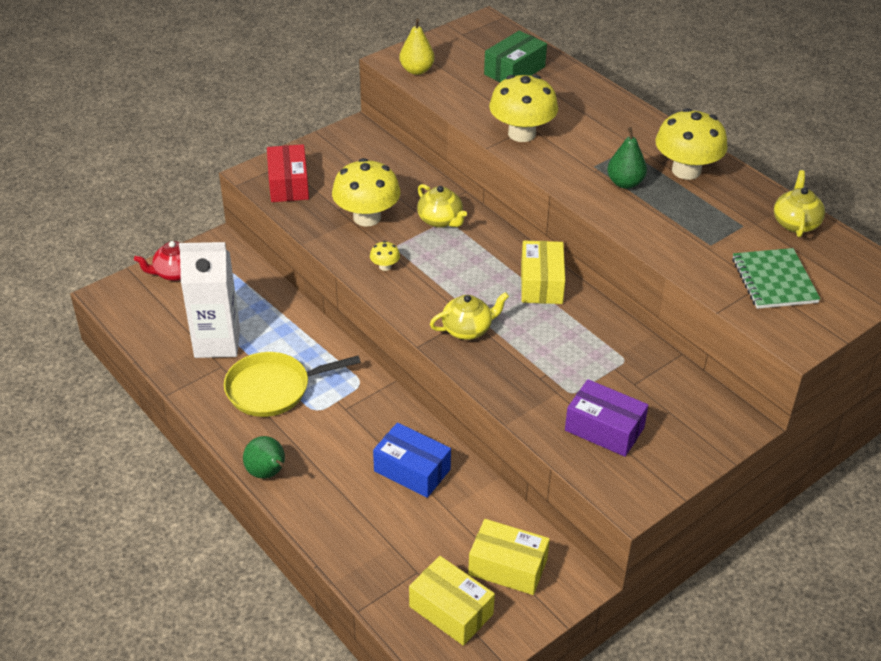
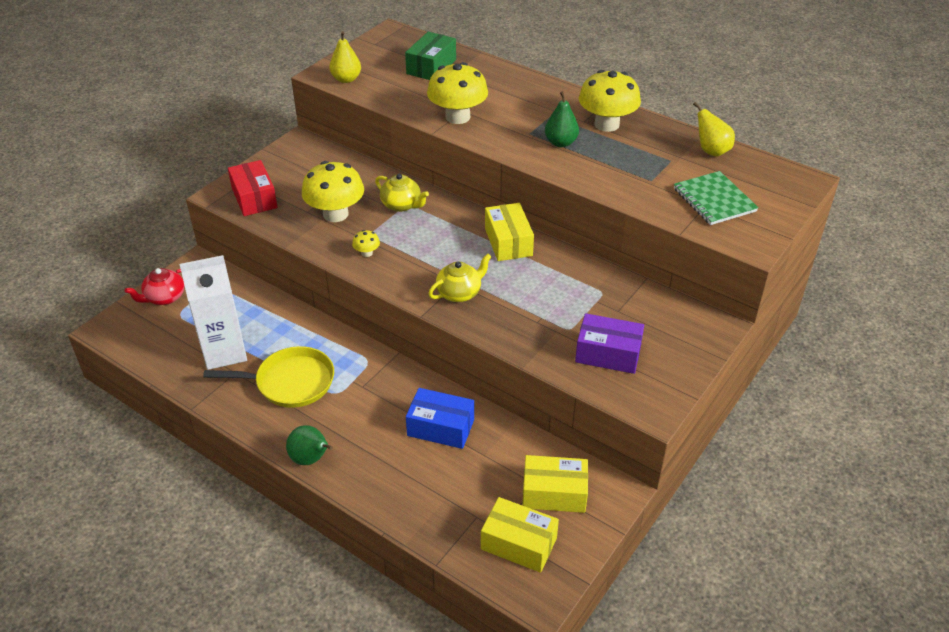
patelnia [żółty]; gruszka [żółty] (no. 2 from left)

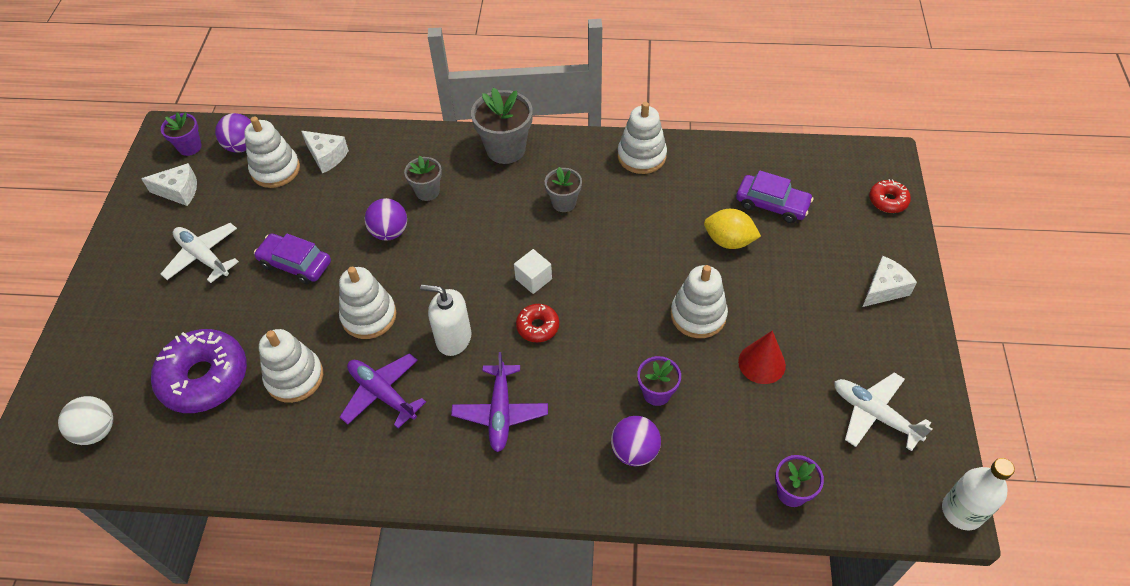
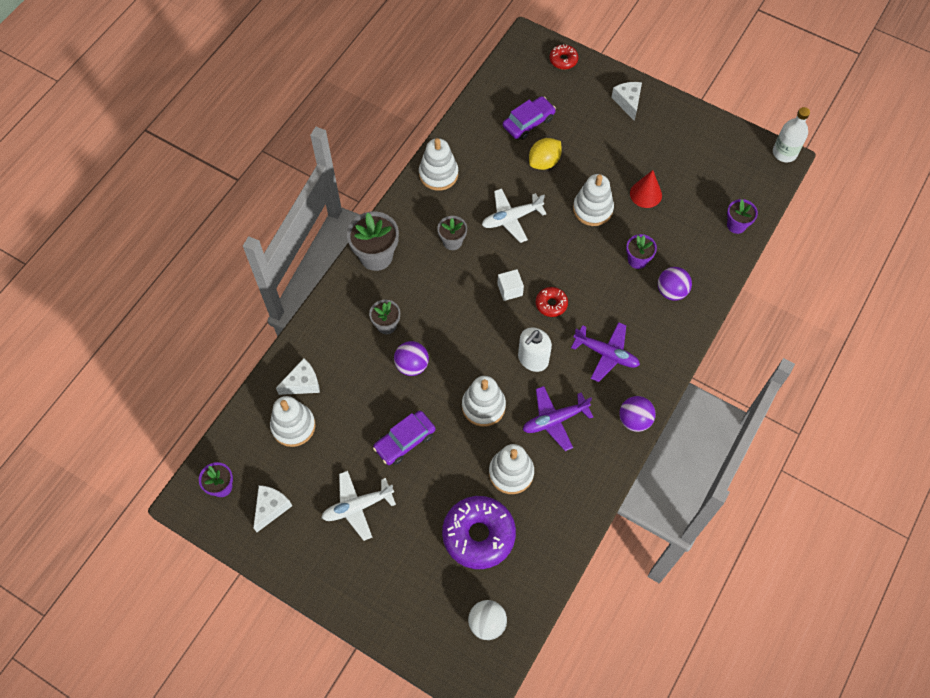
samolot [biały] (no. 2 from left); piłka [fioletowy] (no. 2 from left)

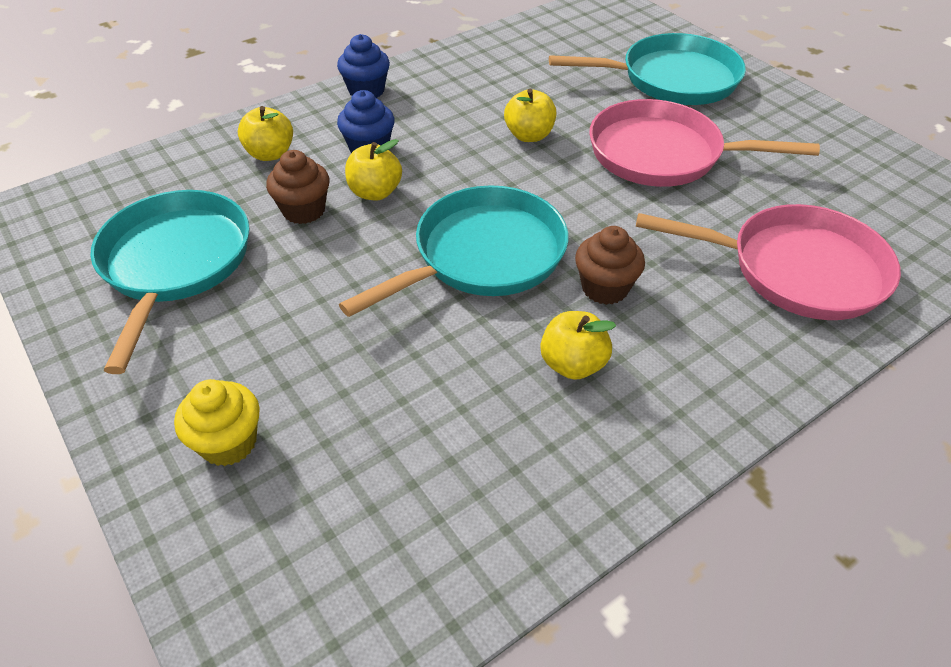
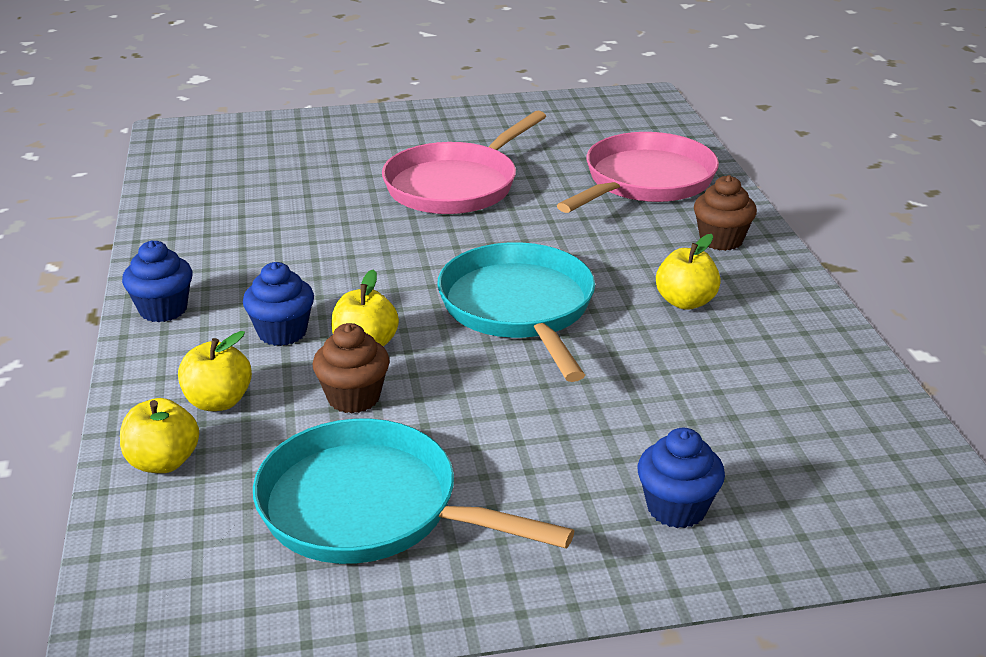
jabłko [żółty] (no. 1 from left); muffinka [niebieski] (no. 3 from left); muffinka [brązowy] (no. 2 from left); patelnia [turkusowy] (no. 3 from left in the first image)

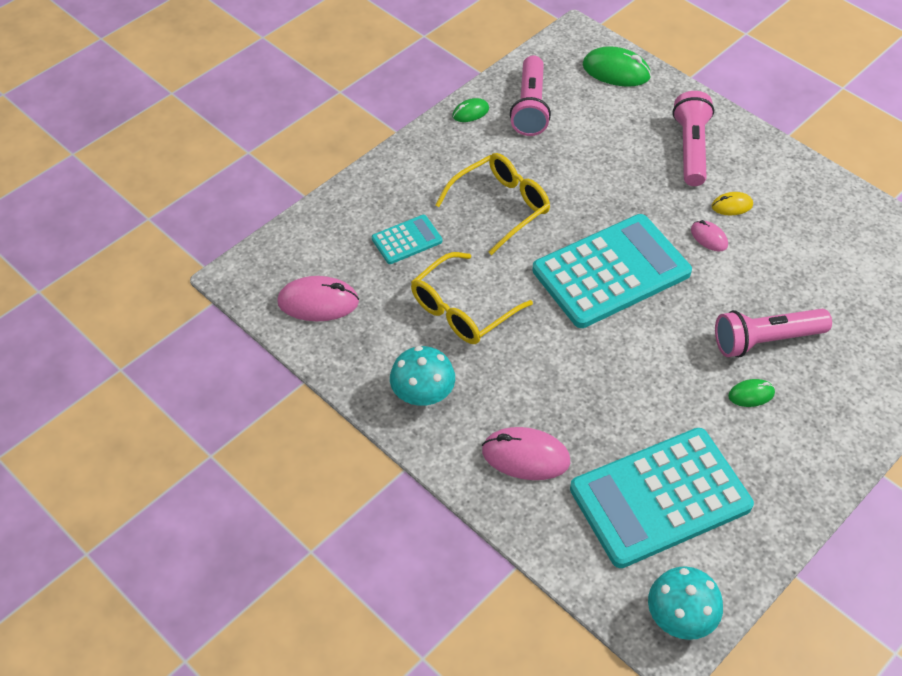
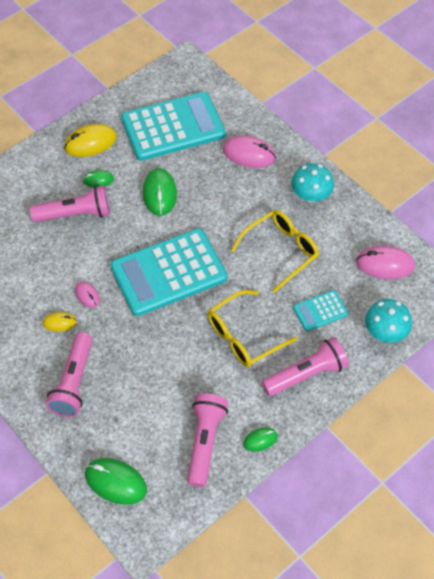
myszka [żółty] (no. 2 from left); myszka [zielony] (no. 3 from left); latarka [różowy] (no. 4 from left); grzyb [turkusowy] (no. 2 from left)

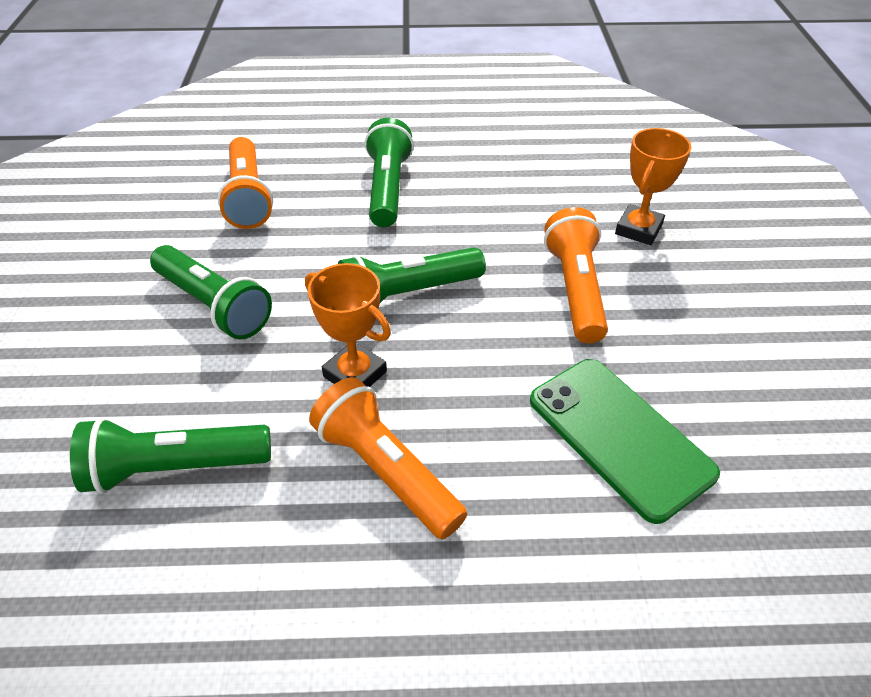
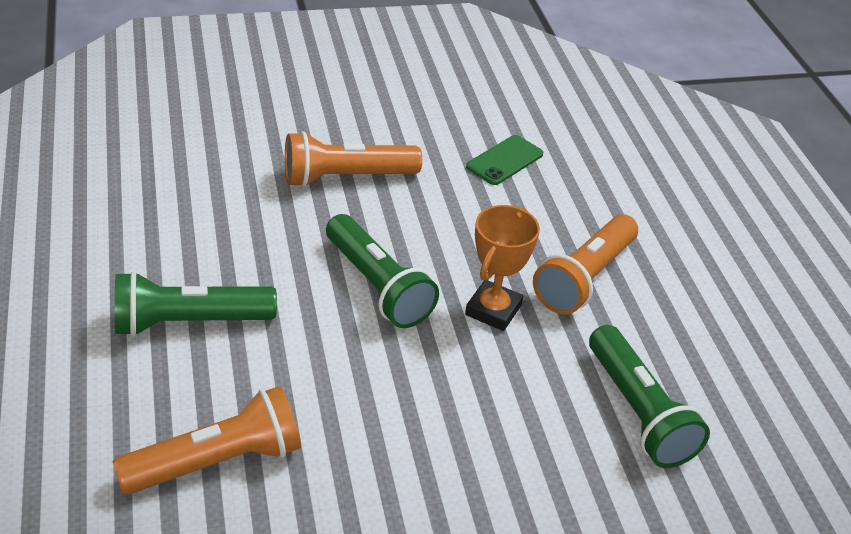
telefon [zielony]; latarka [zielony] (no. 2 from left in the first image); puchar [pomarańczowy] (no. 2 from left in the first image)

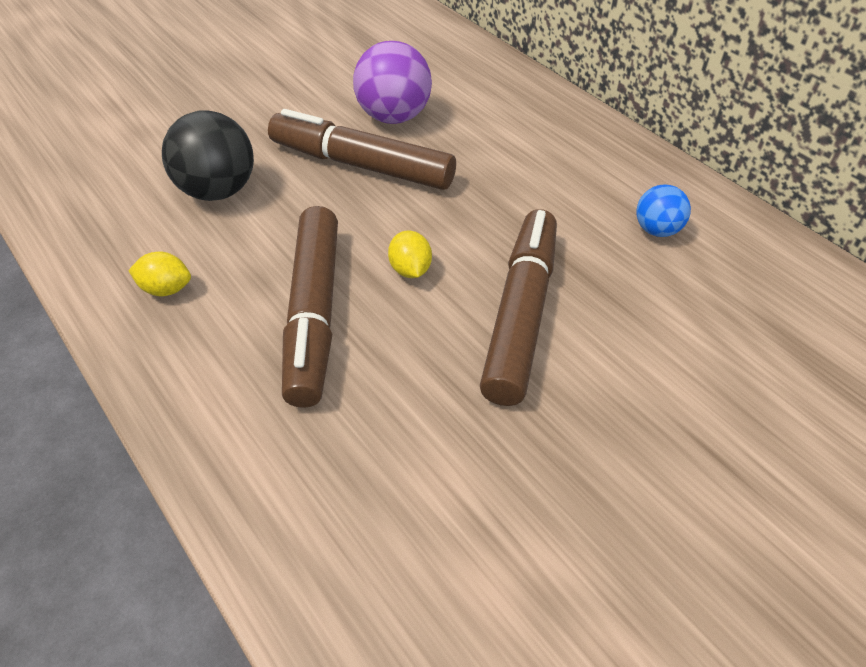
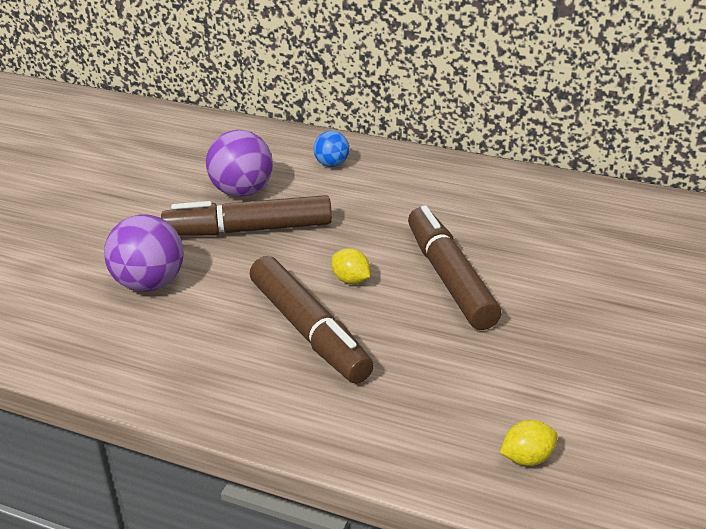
piłka [fioletowy] (no. 1 from left); piłka [niebieski]; cytryna [żółty] (no. 2 from left)

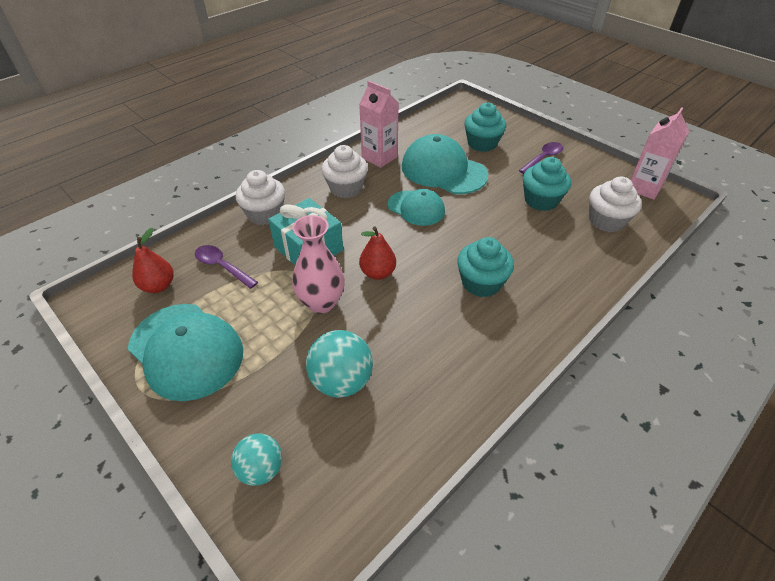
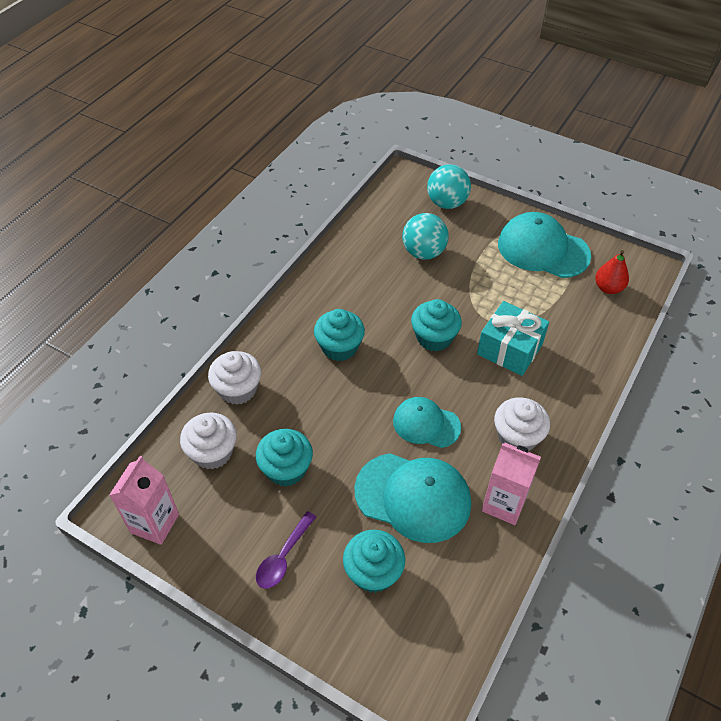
muffinka [biały] (no. 2 from left); muffinka [turkusowy] (no. 4 from left); piłka [turkusowy] (no. 2 from left); łyżka [fioletowy] (no. 1 from left in the first image); wazon [różowy]

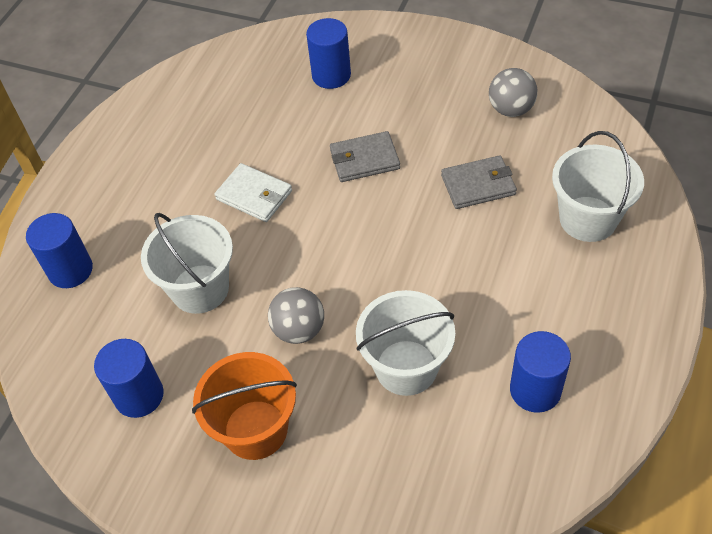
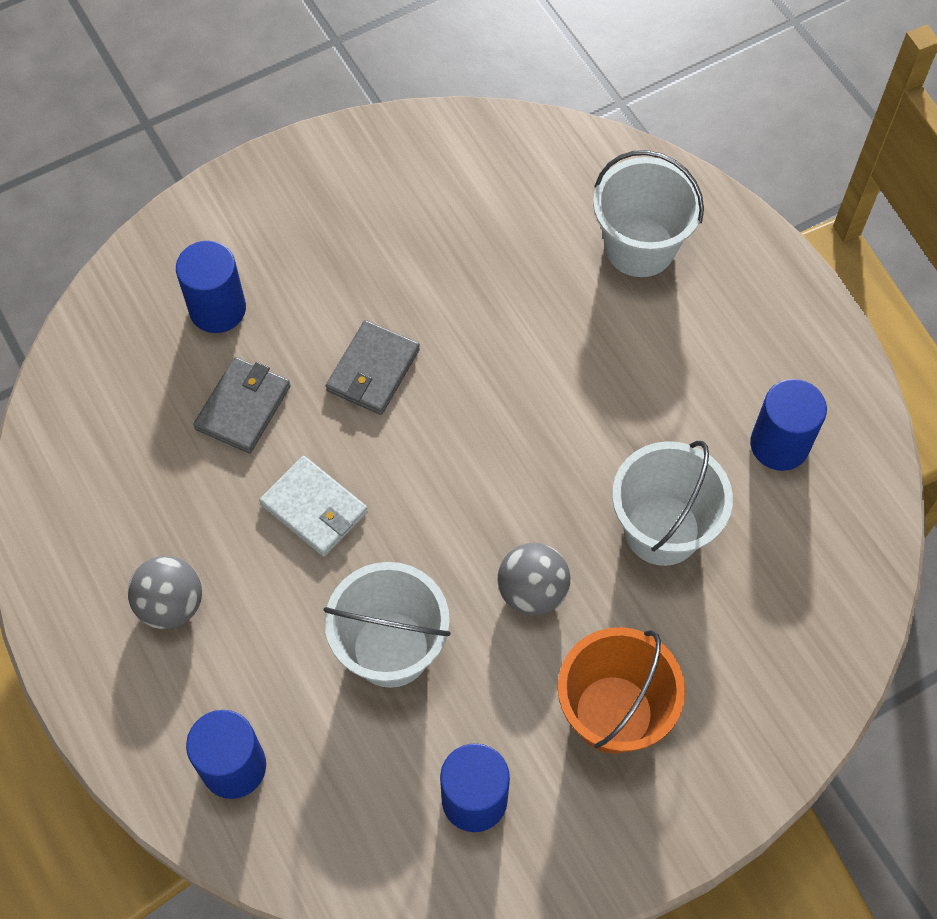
piłka [szary] (no. 1 from left); portfel [szary] (no. 1 from left); portfel [biały]

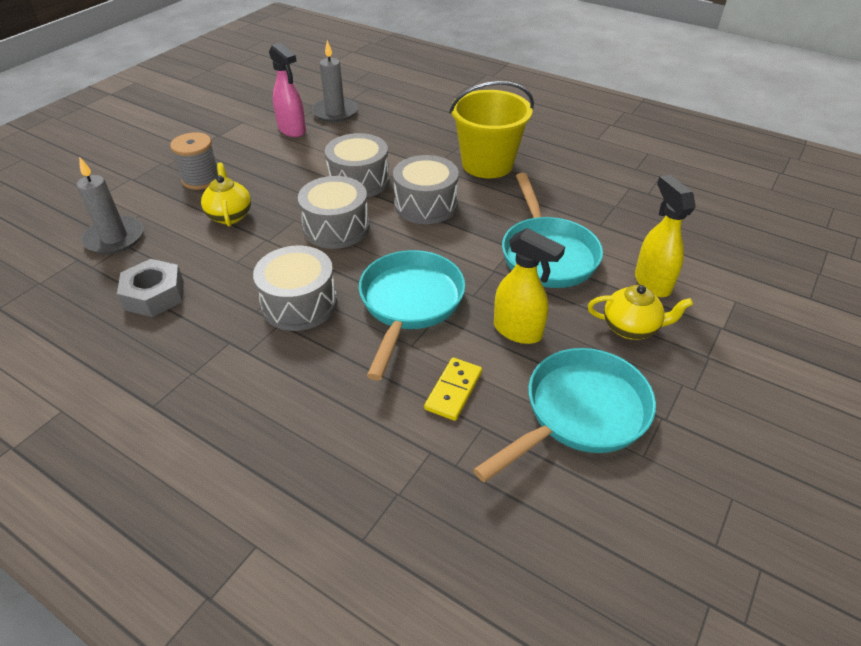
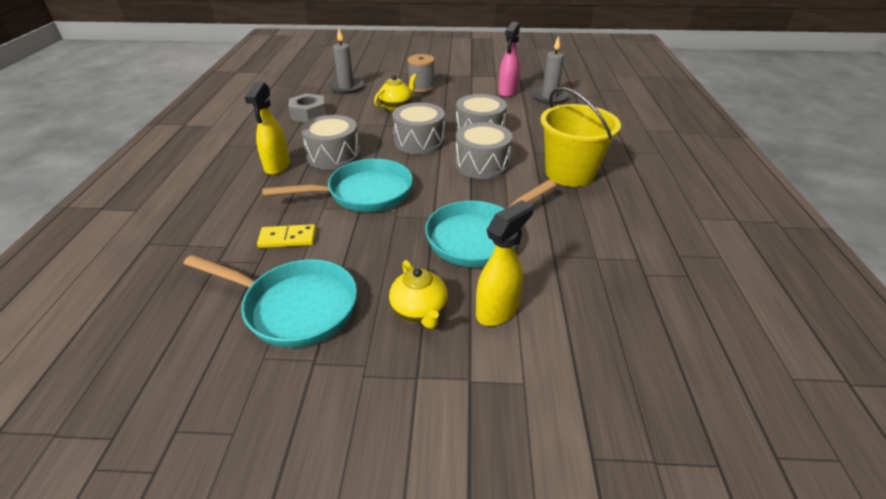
spryskiwacz [żółty] (no. 1 from left)

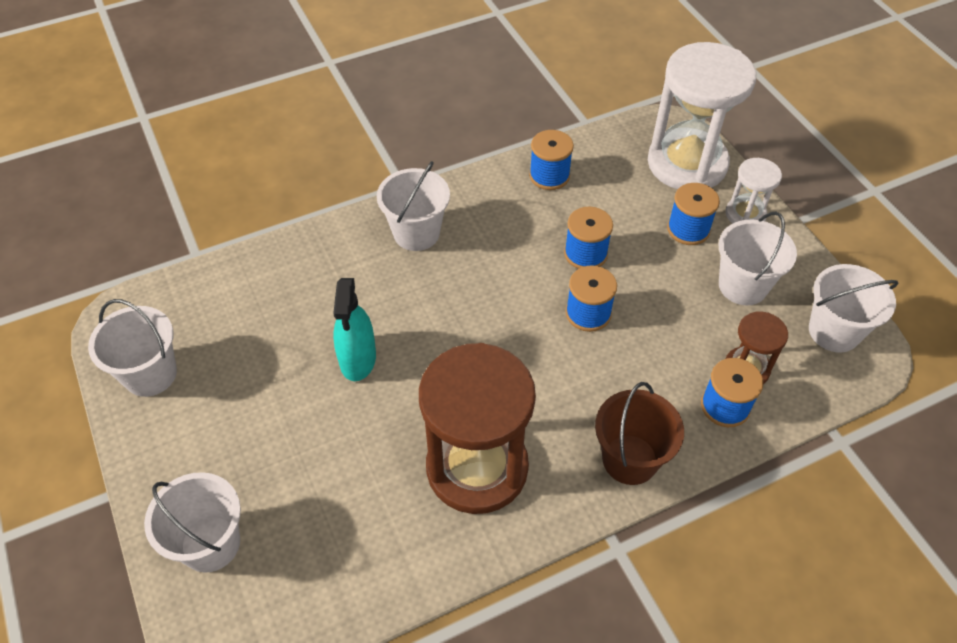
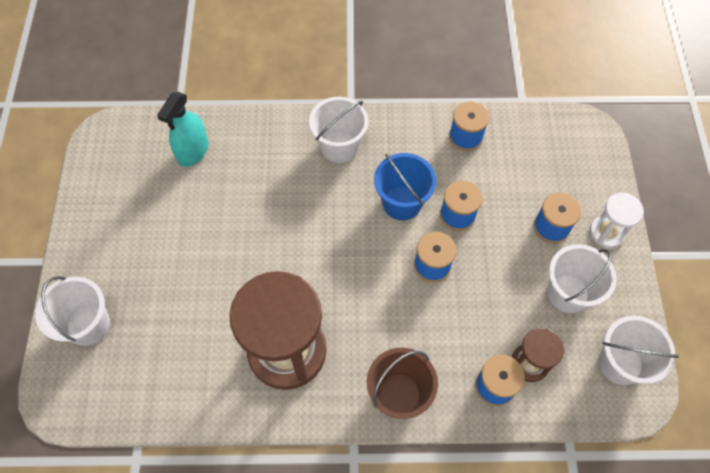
spryskiwacz [turkusowy]; wiadro [niebieski]; wiadro [biały] (no. 1 from left in the first image); klepsydra [biały] (no. 1 from left in the first image)

